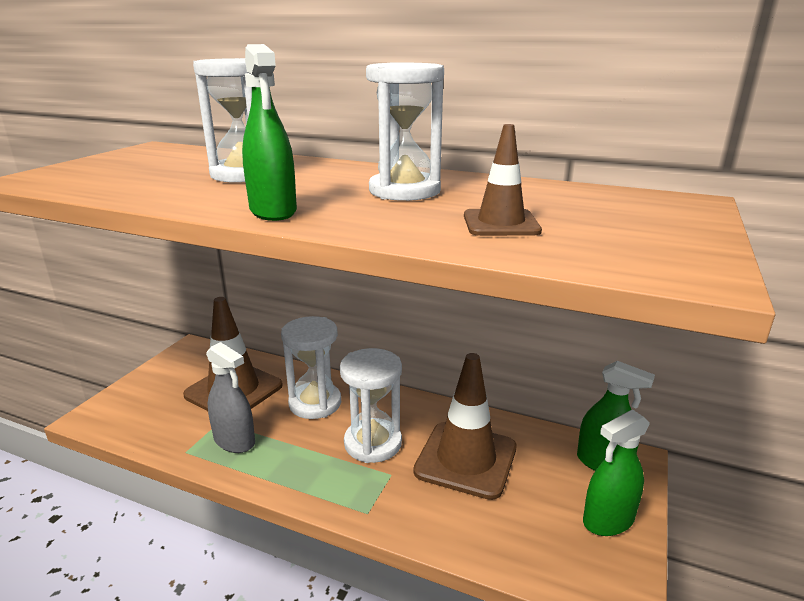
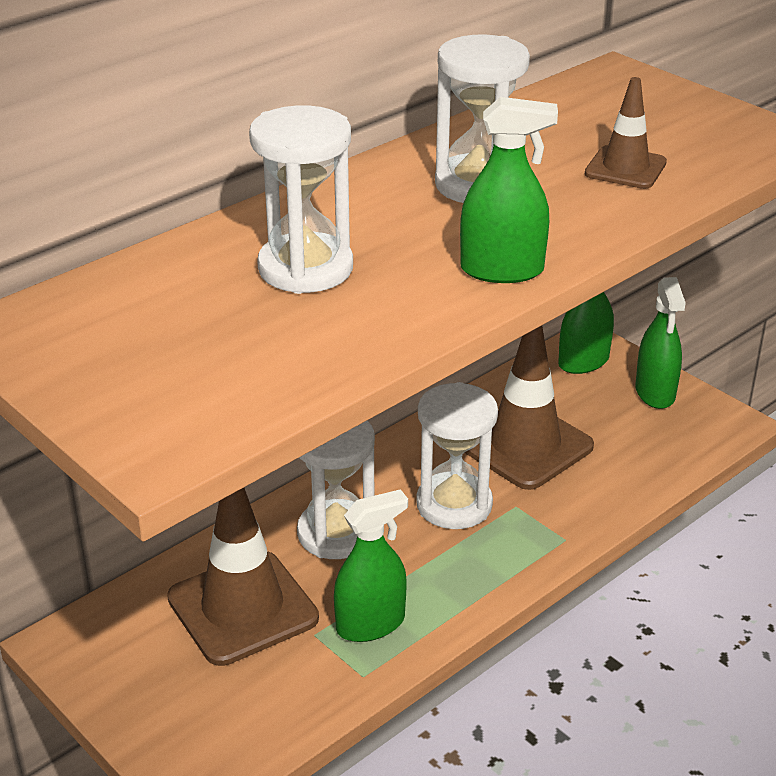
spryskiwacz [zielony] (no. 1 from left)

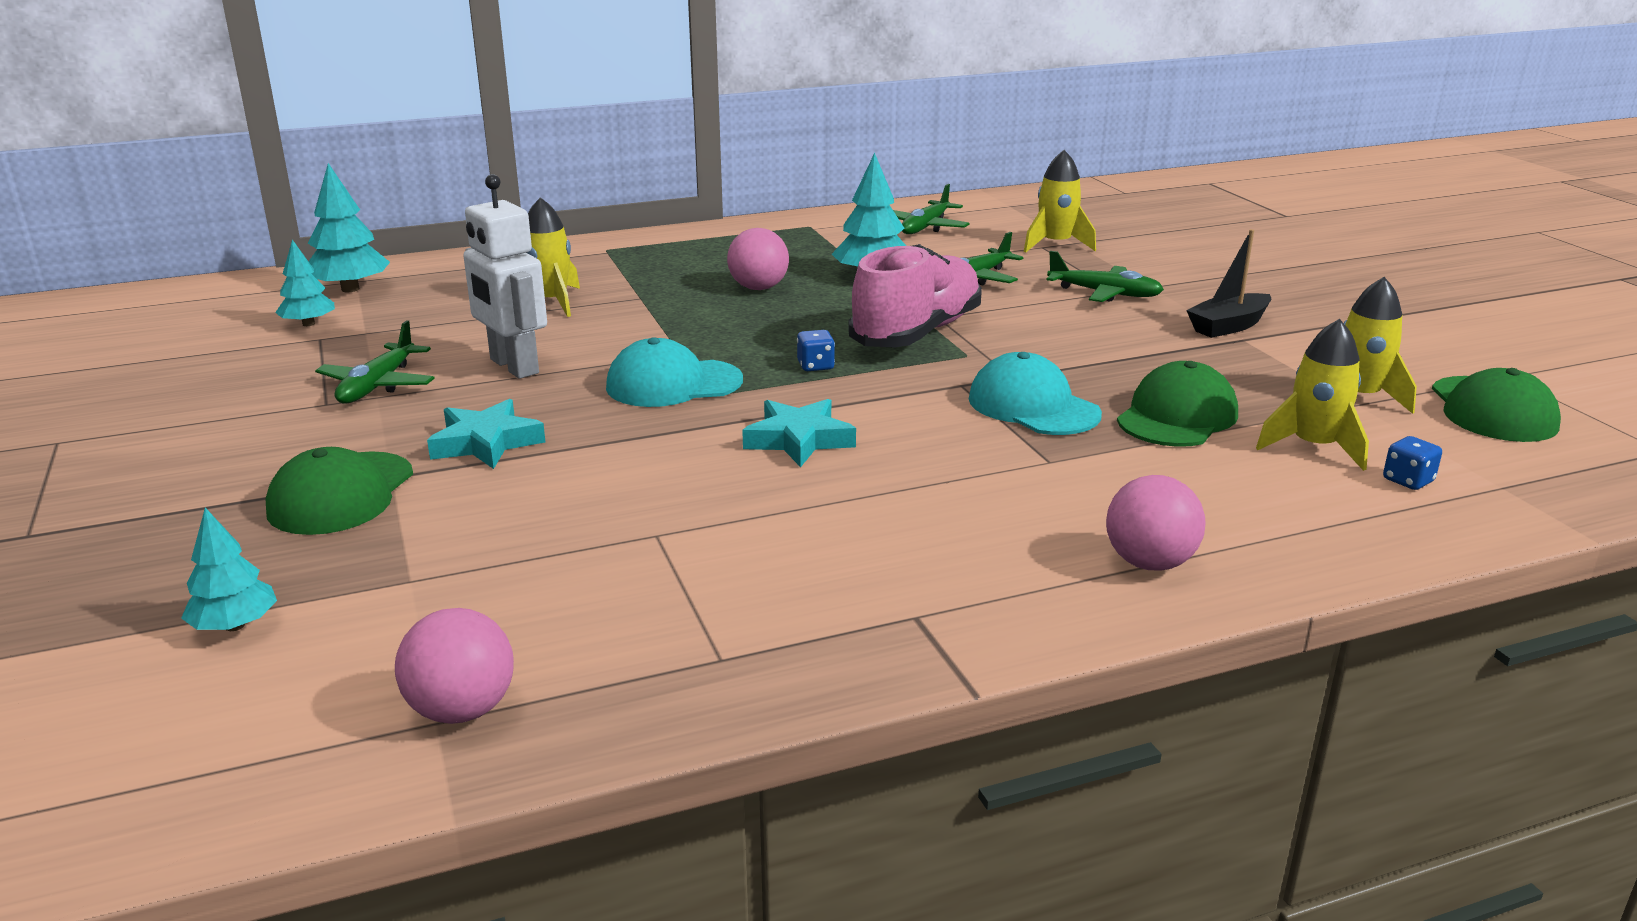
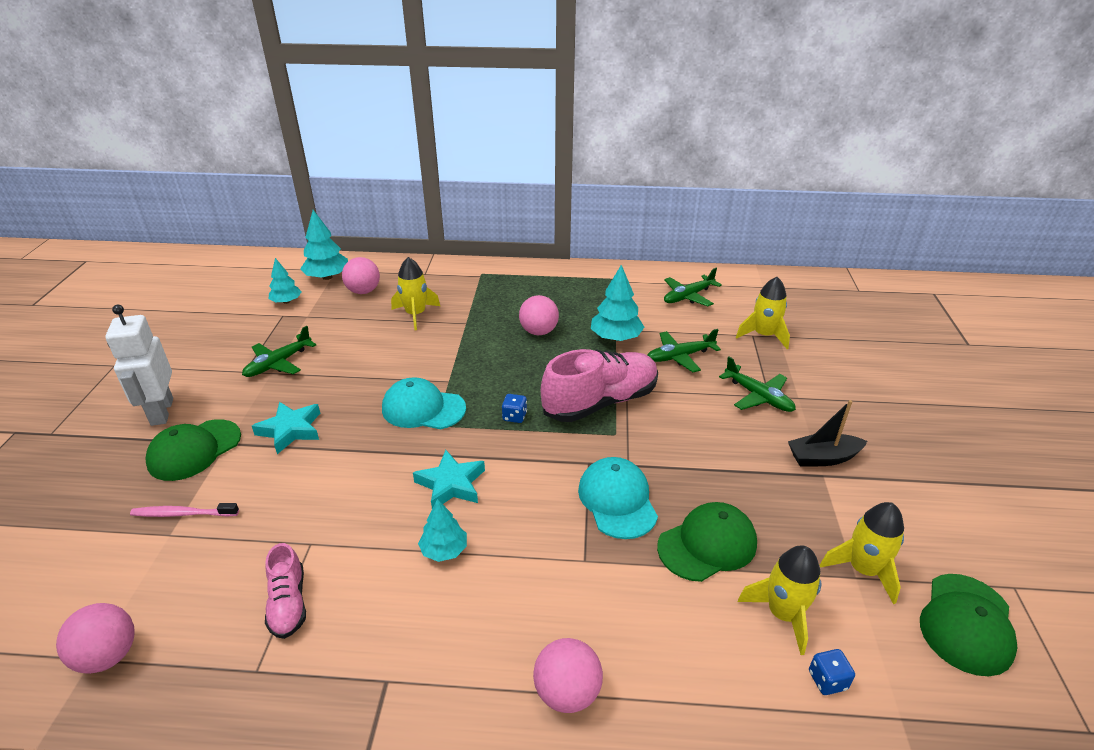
robot [biały]; szczoteczka do zębów [różowy]; but [różowy] (no. 1 from left); piłka [różowy] (no. 2 from left); drzewko [turkusowy] (no. 3 from left)

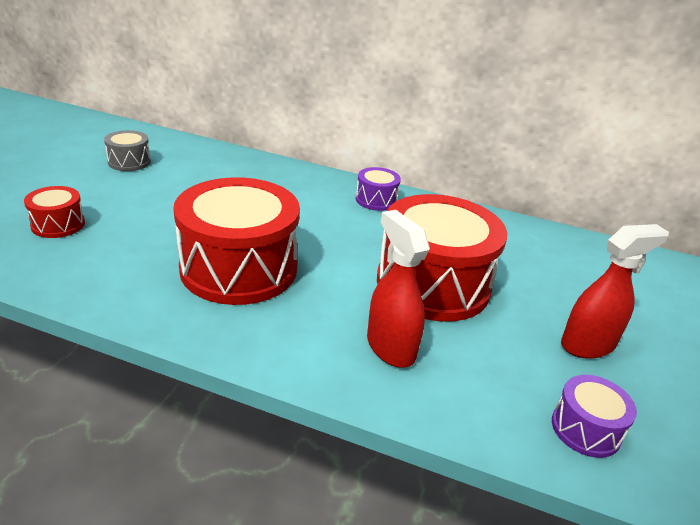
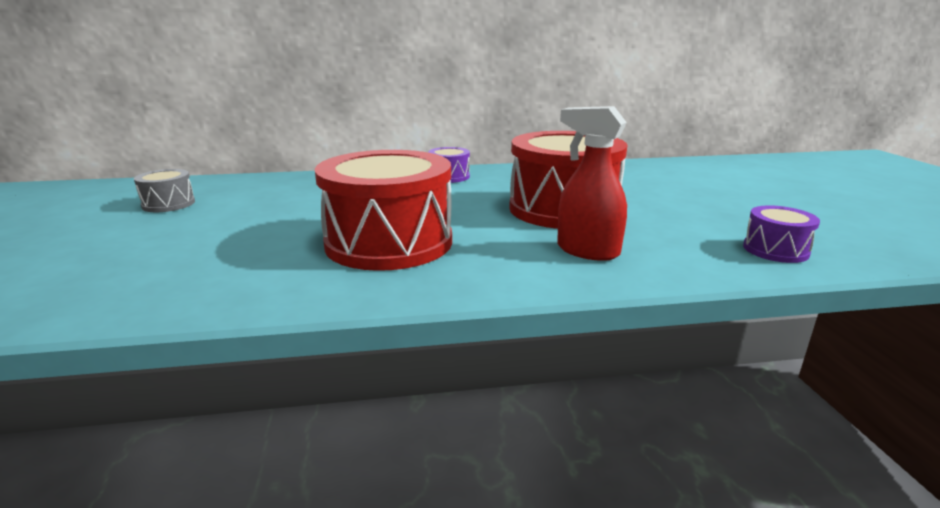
bęben [czerwony] (no. 1 from left in the first image); spryskiwacz [czerwony] (no. 2 from left in the first image)

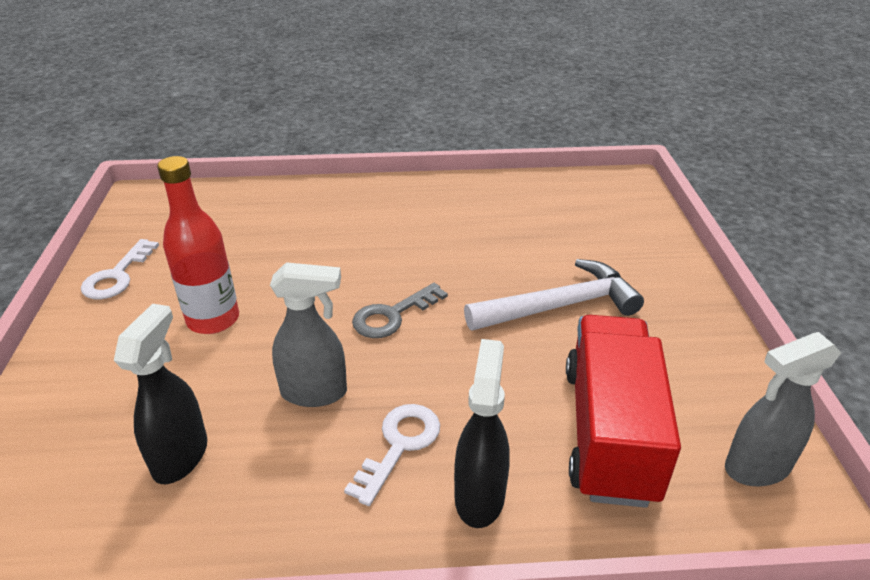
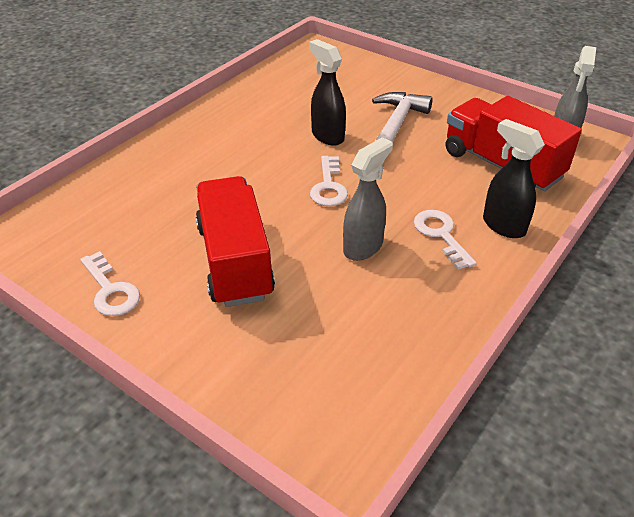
ciężarówka [czerwony] (no. 1 from left); spryskiwacz [czarny] (no. 1 from left); klucz [biały] (no. 2 from left)

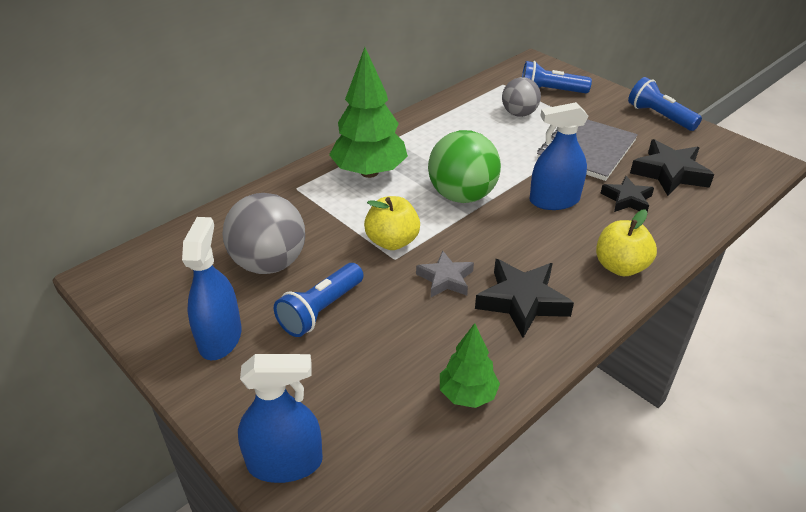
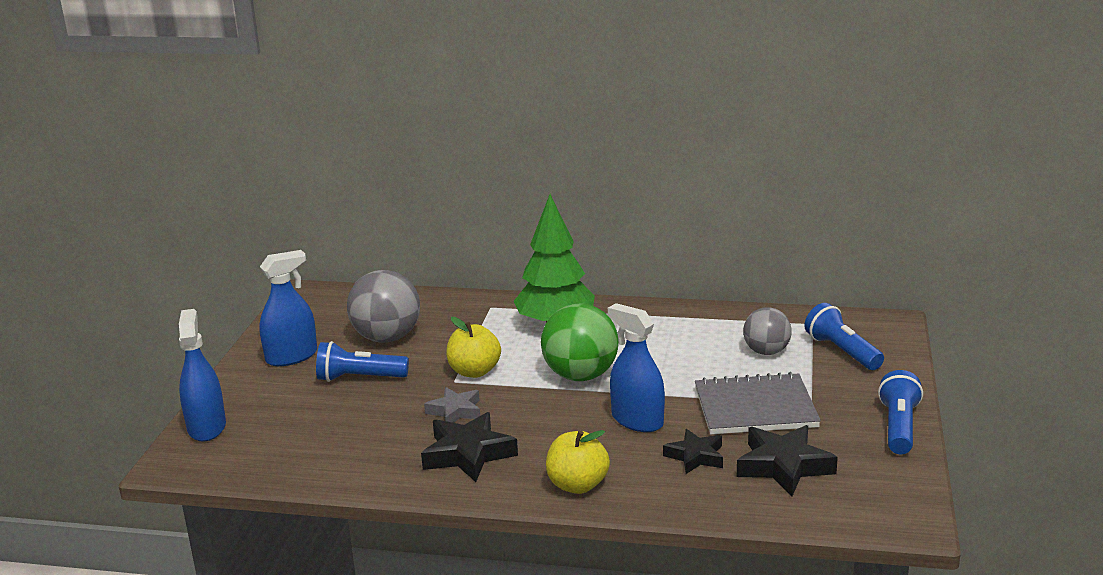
spryskiwacz [niebieski] (no. 1 from left); drzewko [zielony] (no. 2 from left in the first image)

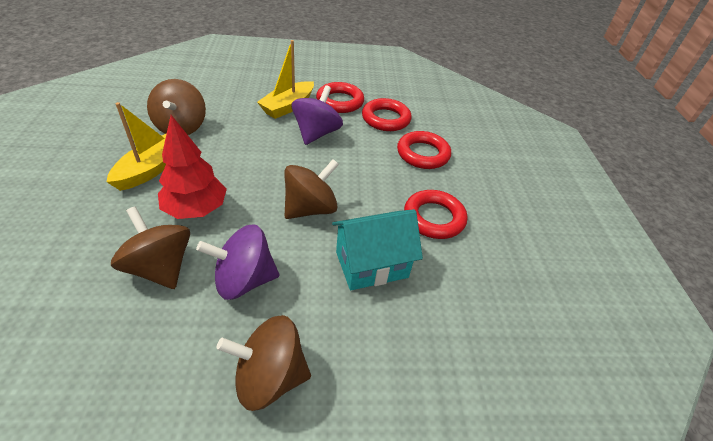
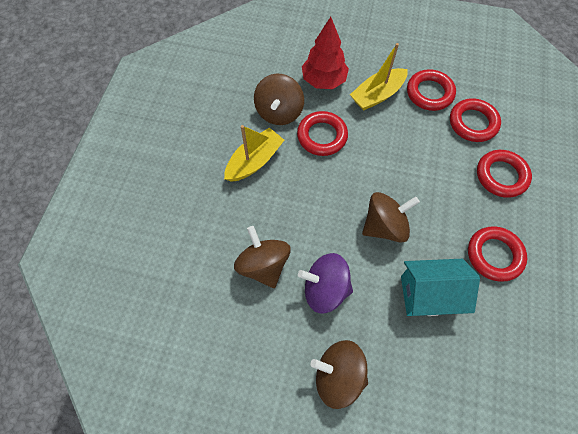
pierścień [czerwony] (no. 1 from left); drzewko [czerwony]; bączek [fioletowy] (no. 2 from left in the first image)

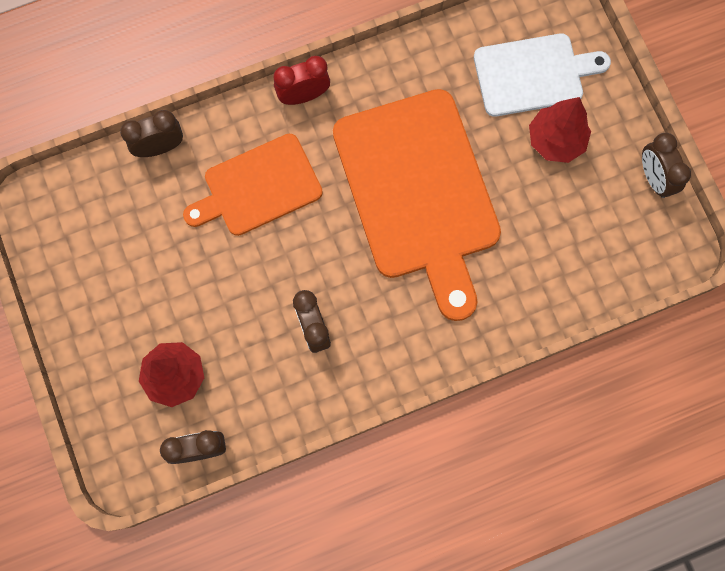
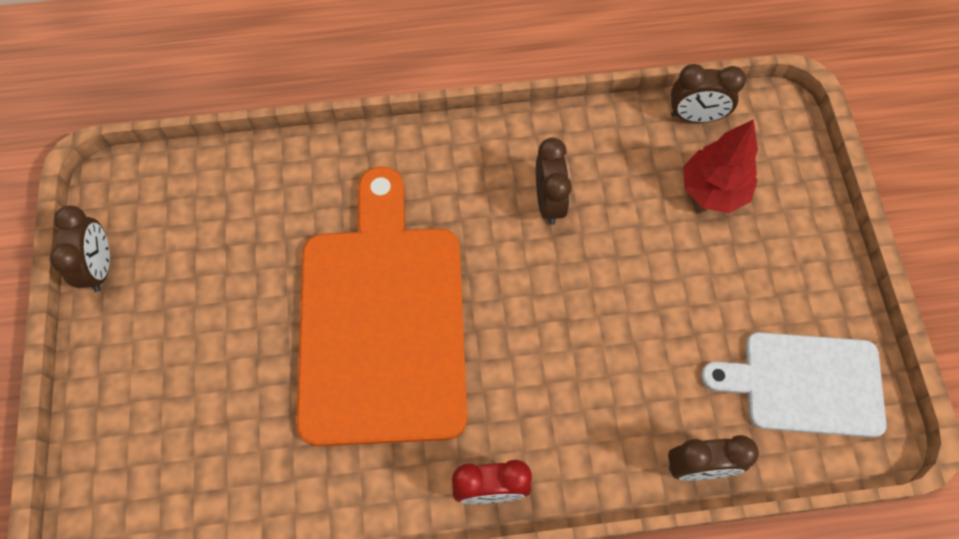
deska do krojenia [biały]; deska do krojenia [pomarańczowy] (no. 1 from left in the first image); drzewko [czerwony] (no. 2 from left in the first image)

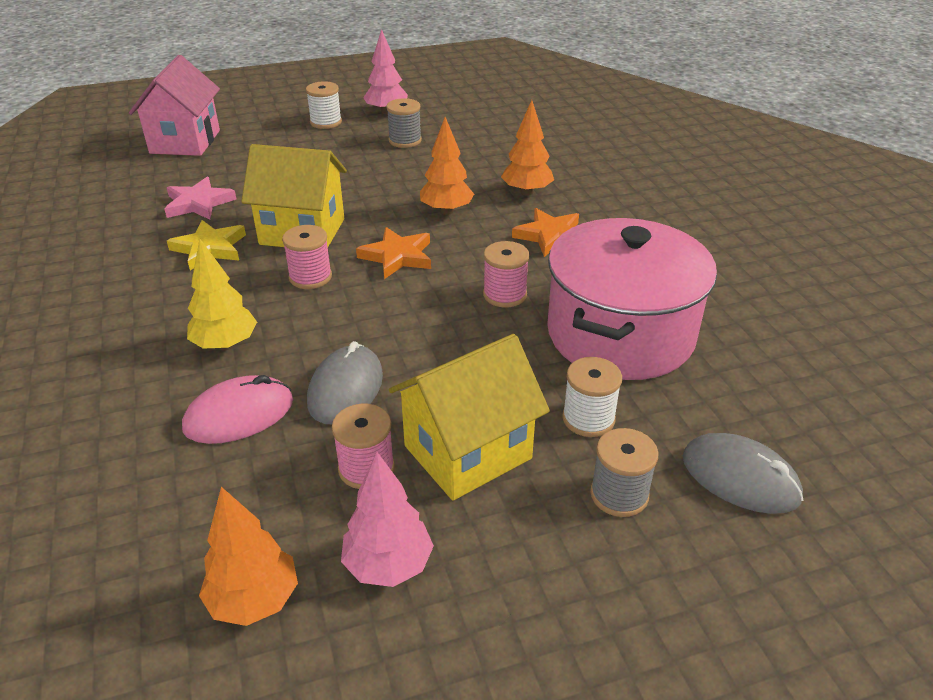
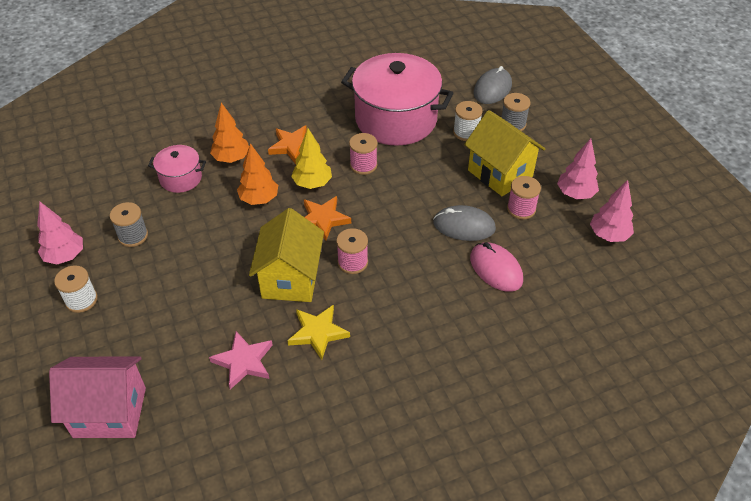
garnek [różowy] (no. 1 from left); drzewko [żółty]; drzewko [różowy] (no. 3 from left)

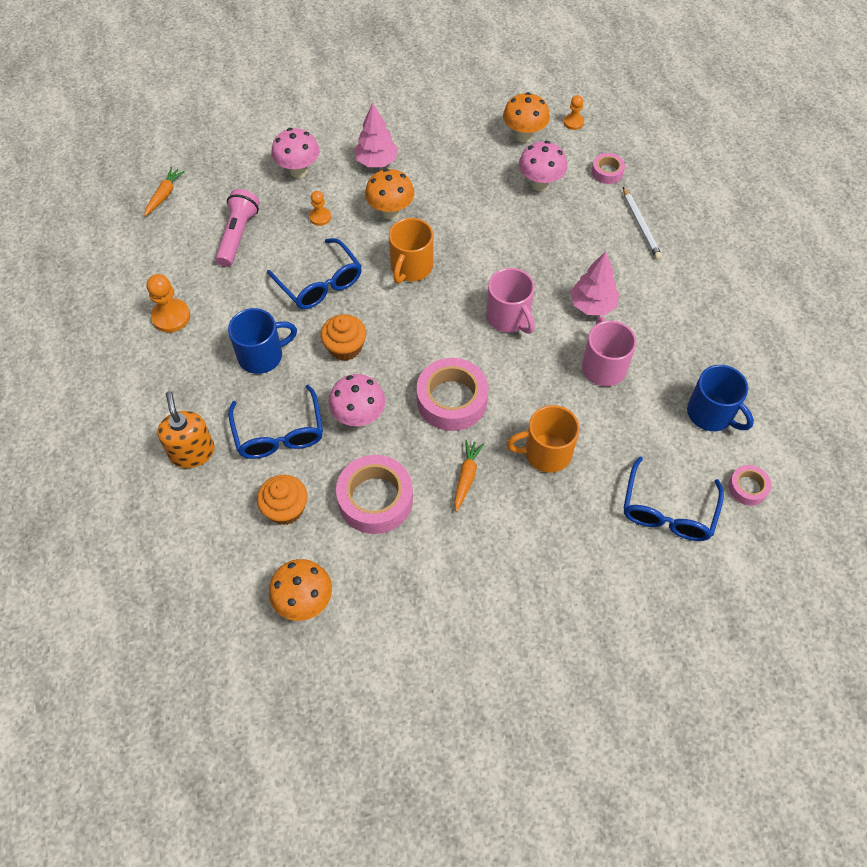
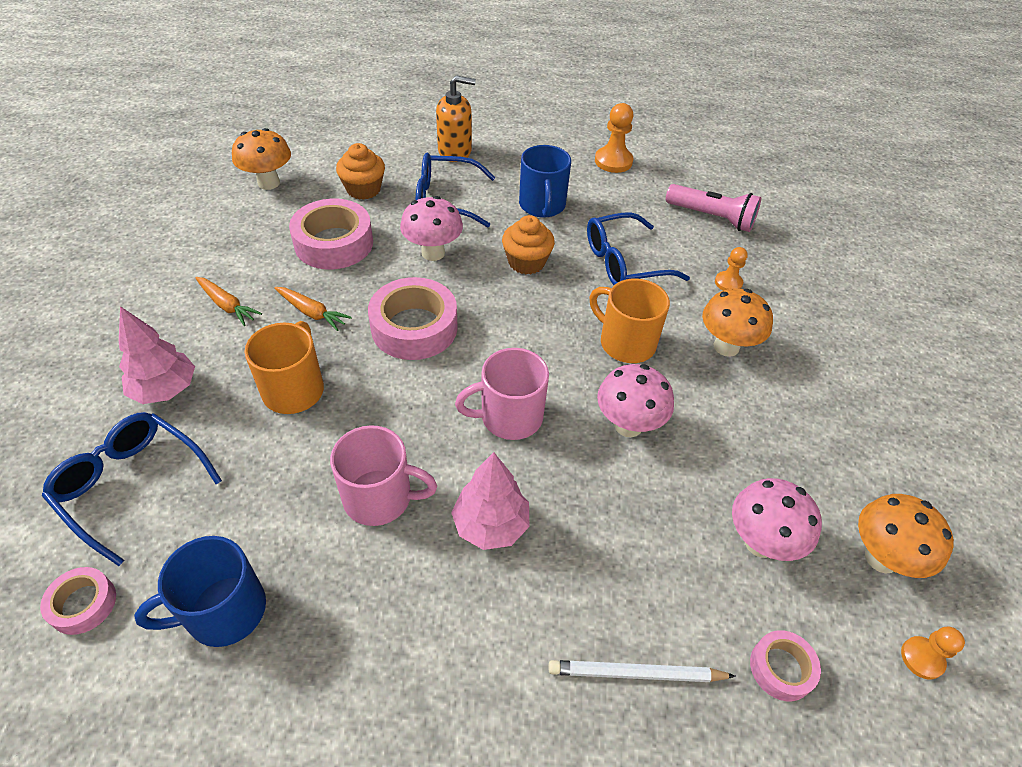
drzewko [różowy] (no. 1 from left); marchewka [pomarańczowy] (no. 1 from left); grzyb [różowy] (no. 2 from left)

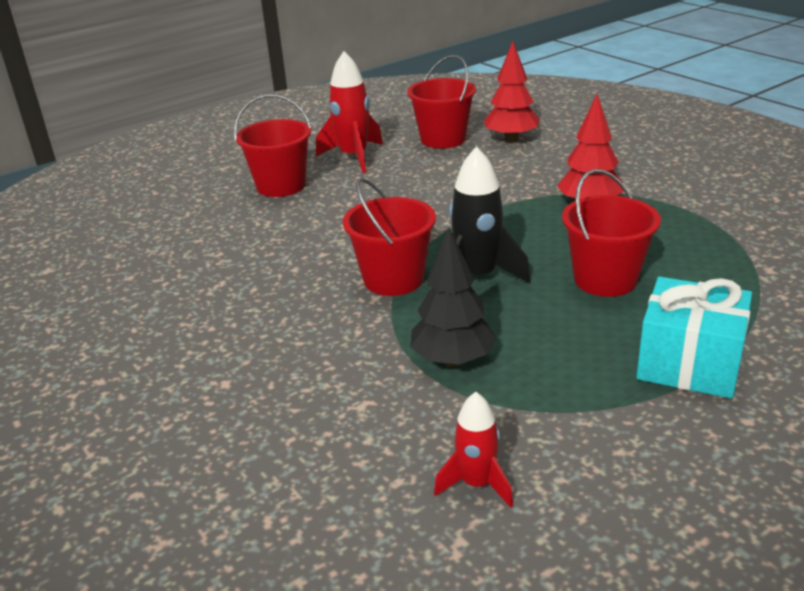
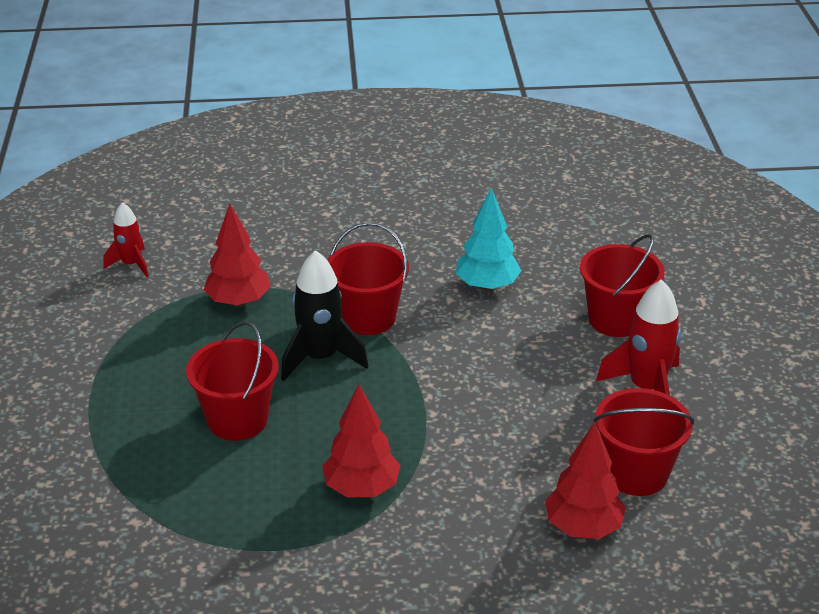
drzewko [czerwony] (no. 1 from left); drzewko [turkusowy]; prezent [turkusowy]

